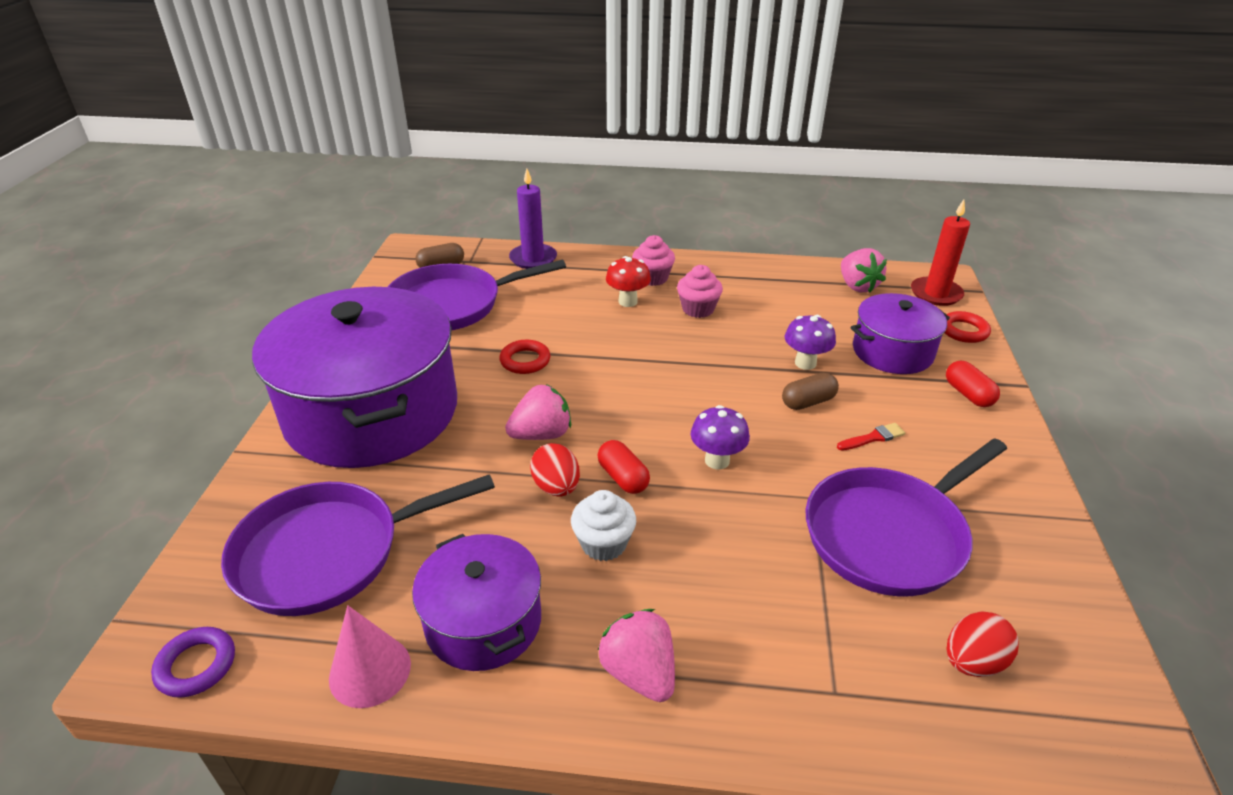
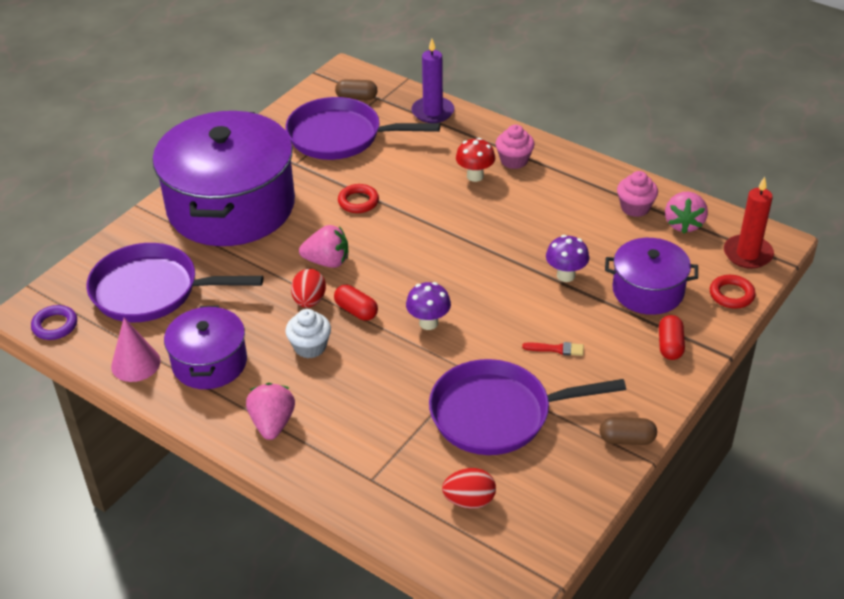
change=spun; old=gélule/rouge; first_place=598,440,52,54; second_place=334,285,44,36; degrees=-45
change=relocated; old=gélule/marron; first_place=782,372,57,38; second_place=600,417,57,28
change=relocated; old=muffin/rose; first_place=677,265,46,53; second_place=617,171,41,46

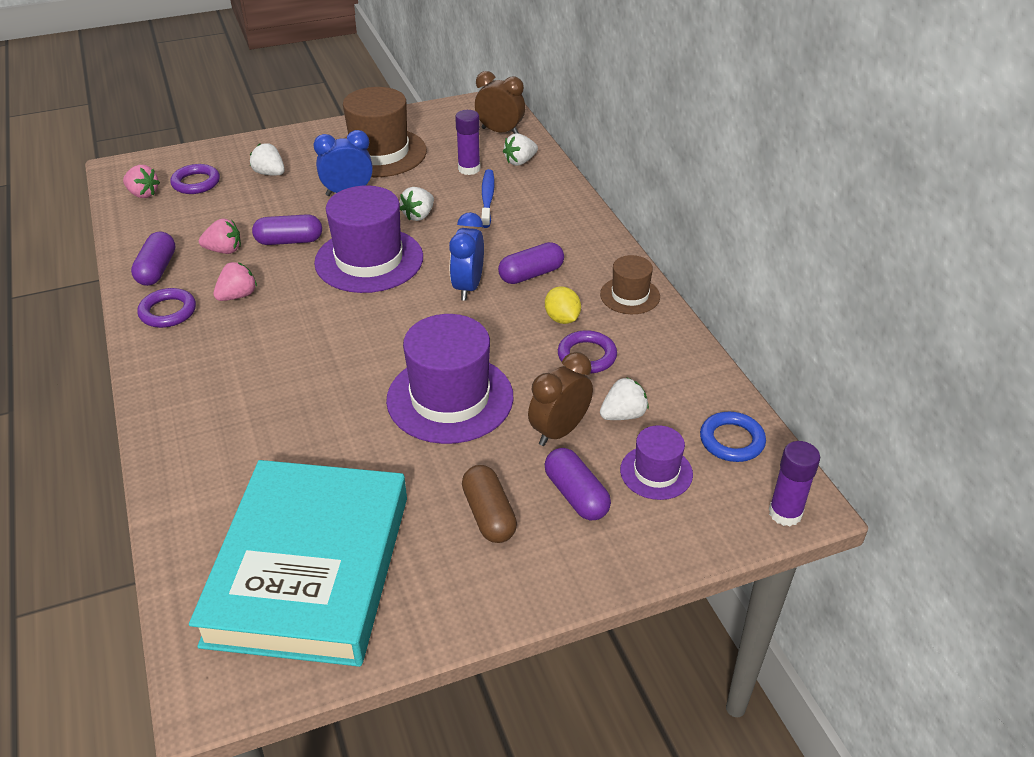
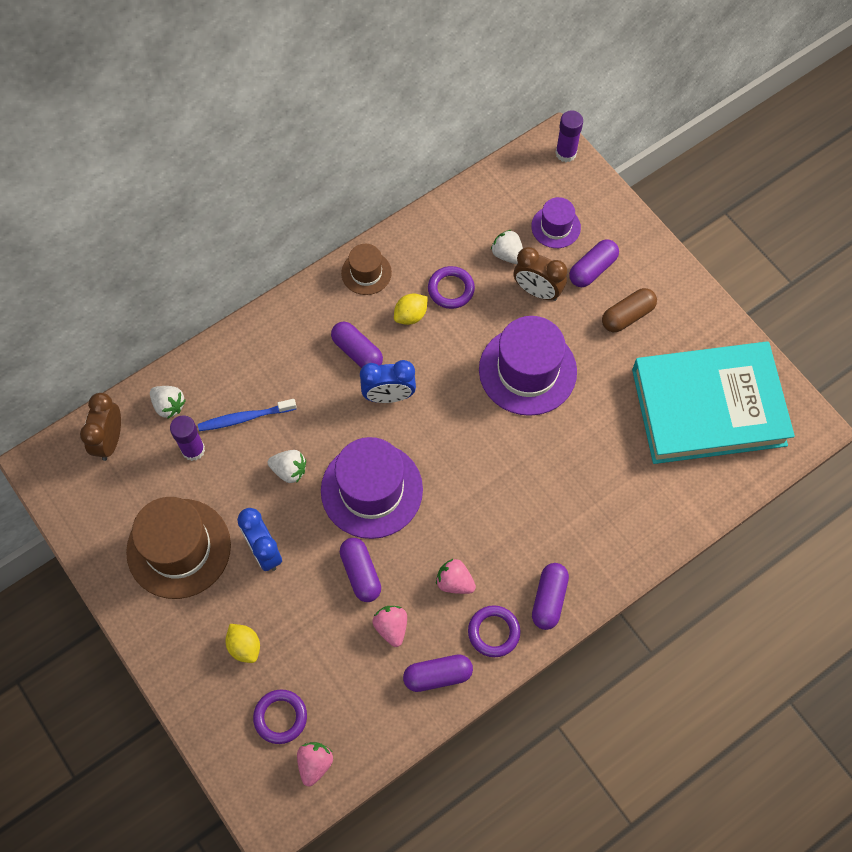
change=exchanged; old=fraise/blanc; new=citron/jaune; first_place=250,143,35,32; second_place=225,624,35,39
change=appeared; new=gélule/violet; second_place=532,563,37,67
change=missing; old=anneau/bleu; first_place=700,412,66,50

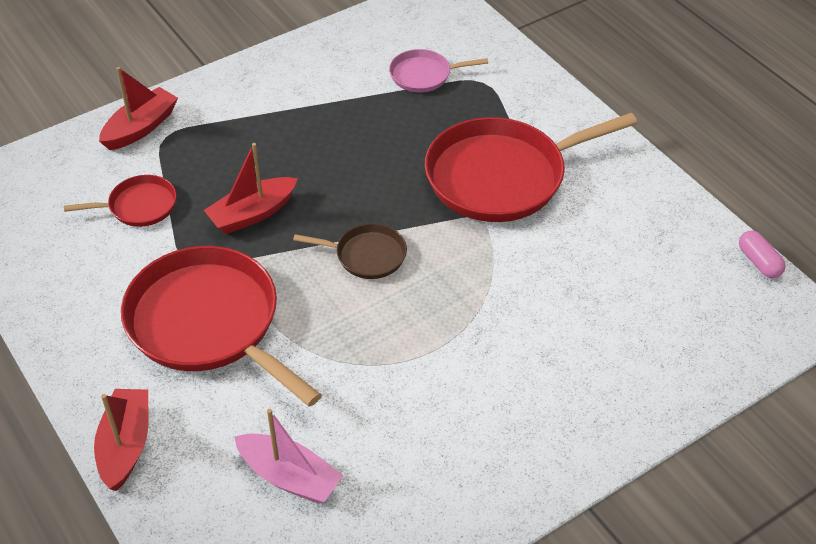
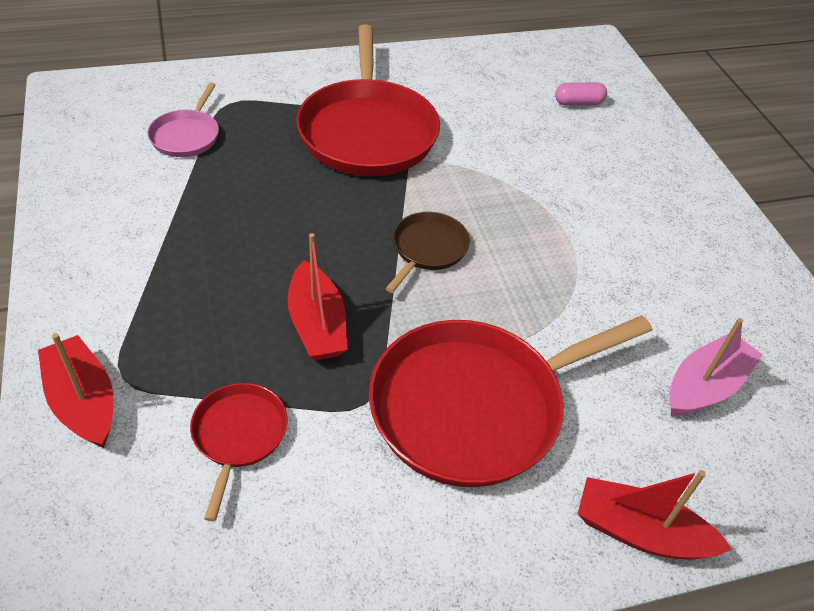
change=relocated; old=gélule/rose; first_place=739,231,47,47; second_place=555,82,52,24

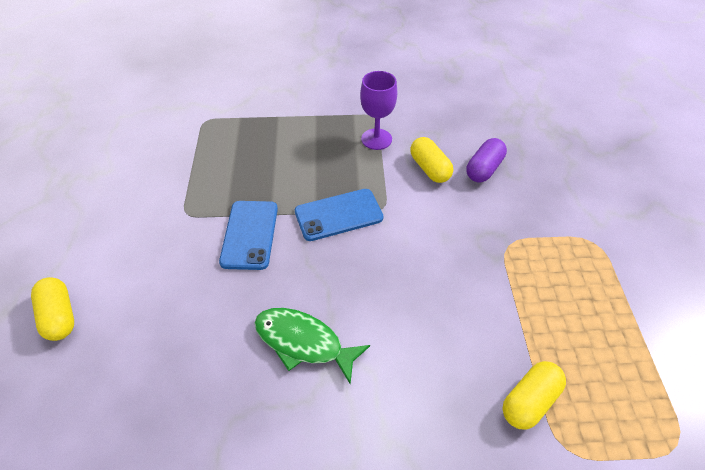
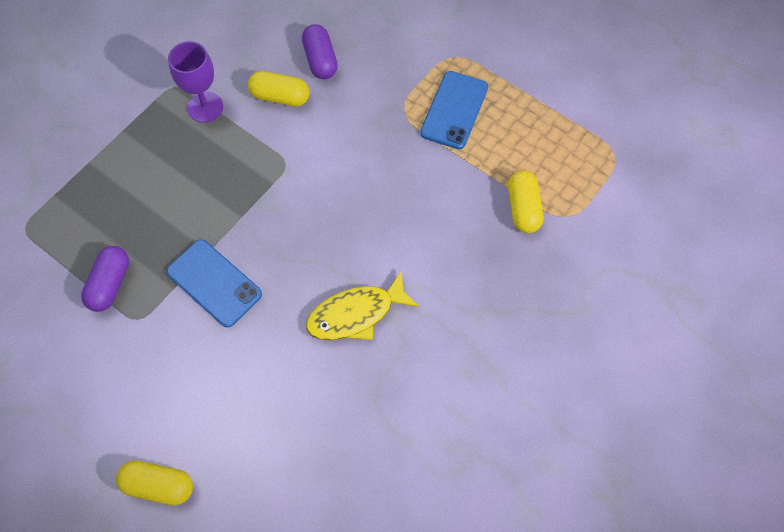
change=appeared; new=gélule/violet; second_place=81,246,48,66
change=colour; old=poisson/vert; new=poisson/jaune; first_place=254,308,116,76; second_place=306,271,113,69
change=relocated; old=téléphone/bleu; first_place=295,189,88,52; second_place=420,71,68,78

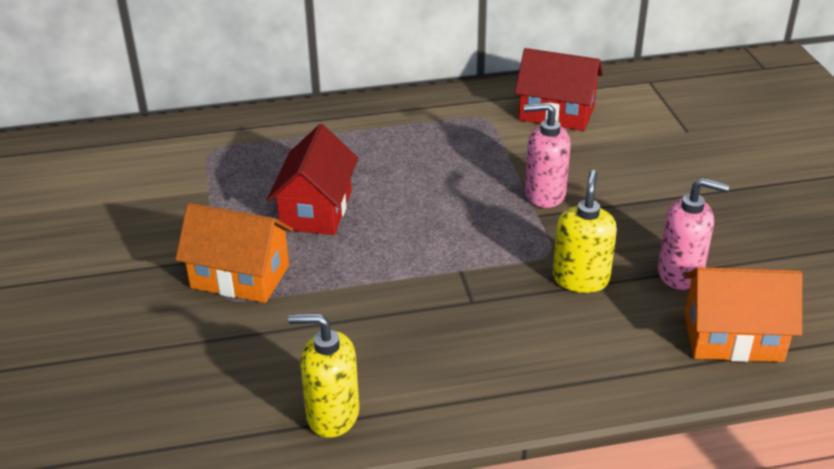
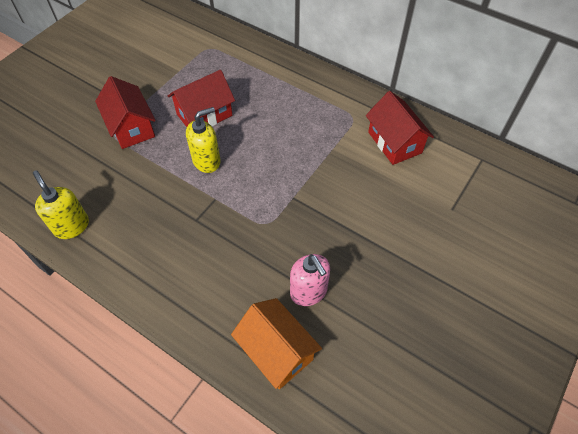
change=colour; old=maison/orange; new=maison/rouge; first_place=175,203,118,100; second_place=95,76,61,73
change=relocated; old=distributeur de savon/jaune; first_place=553,170,64,123; second_place=186,107,35,66
change=missing; old=distributeur de savon/rose; first_place=524,102,47,106

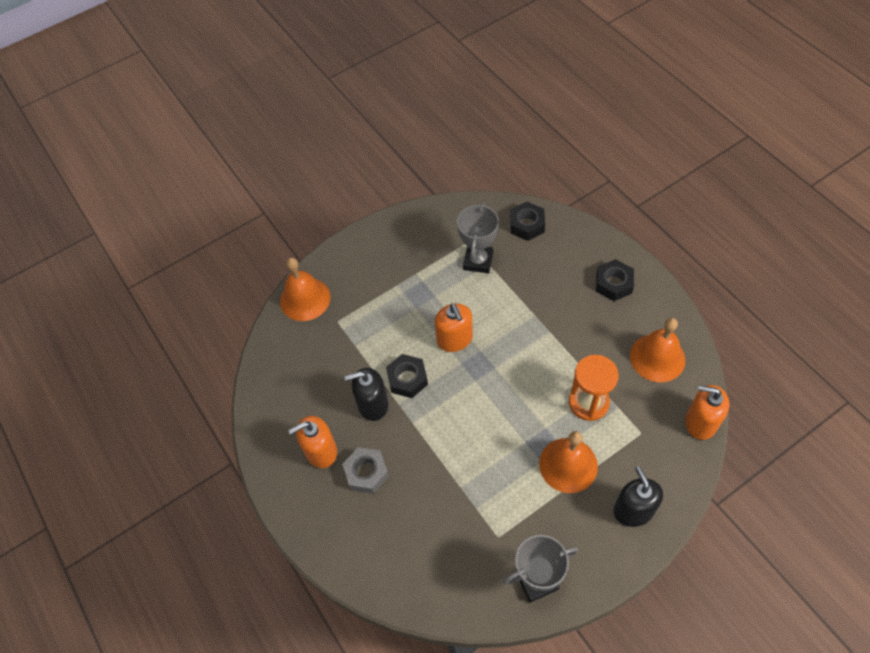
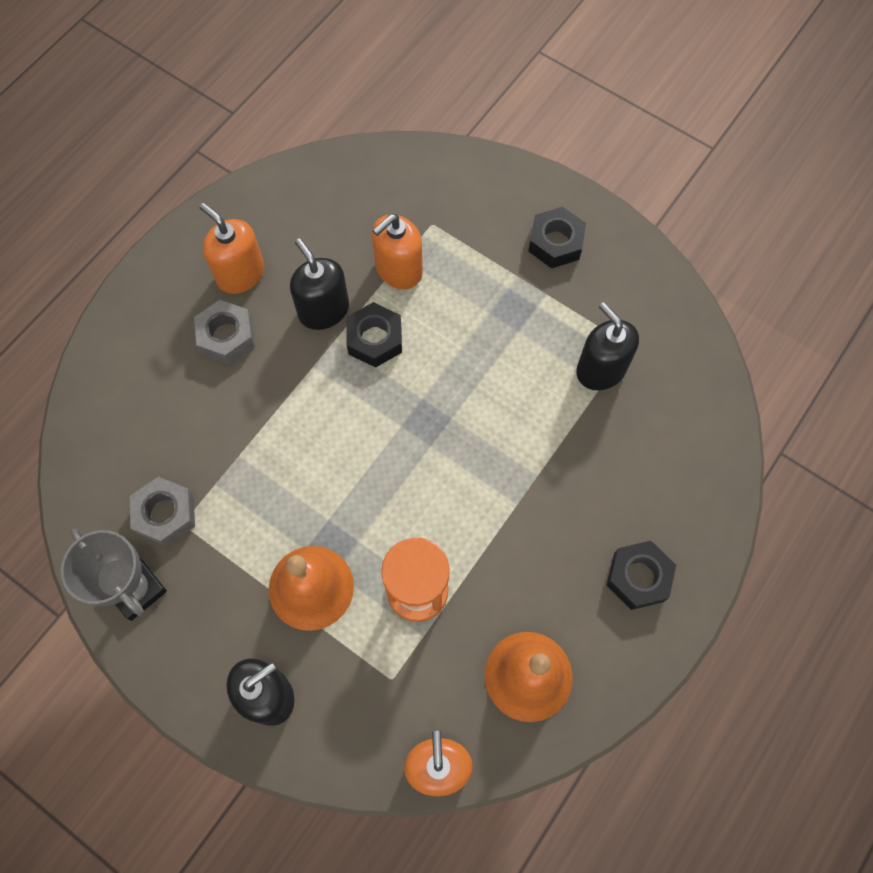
change=appeared; new=écrou/gris; second_place=130,477,65,69
change=relocated; old=distributeur de savon/orange; first_place=435,303,38,49; second_place=372,214,51,75
change=relocated; old=écrou/noir; first_place=510,202,35,39; second_place=528,207,58,61
change=exchanged; old=trophée/gris; new=distributeur de savon/noir; first_place=457,202,42,71; second_place=576,302,63,89
change=missing; old=cloche/orange; first_place=280,258,50,63

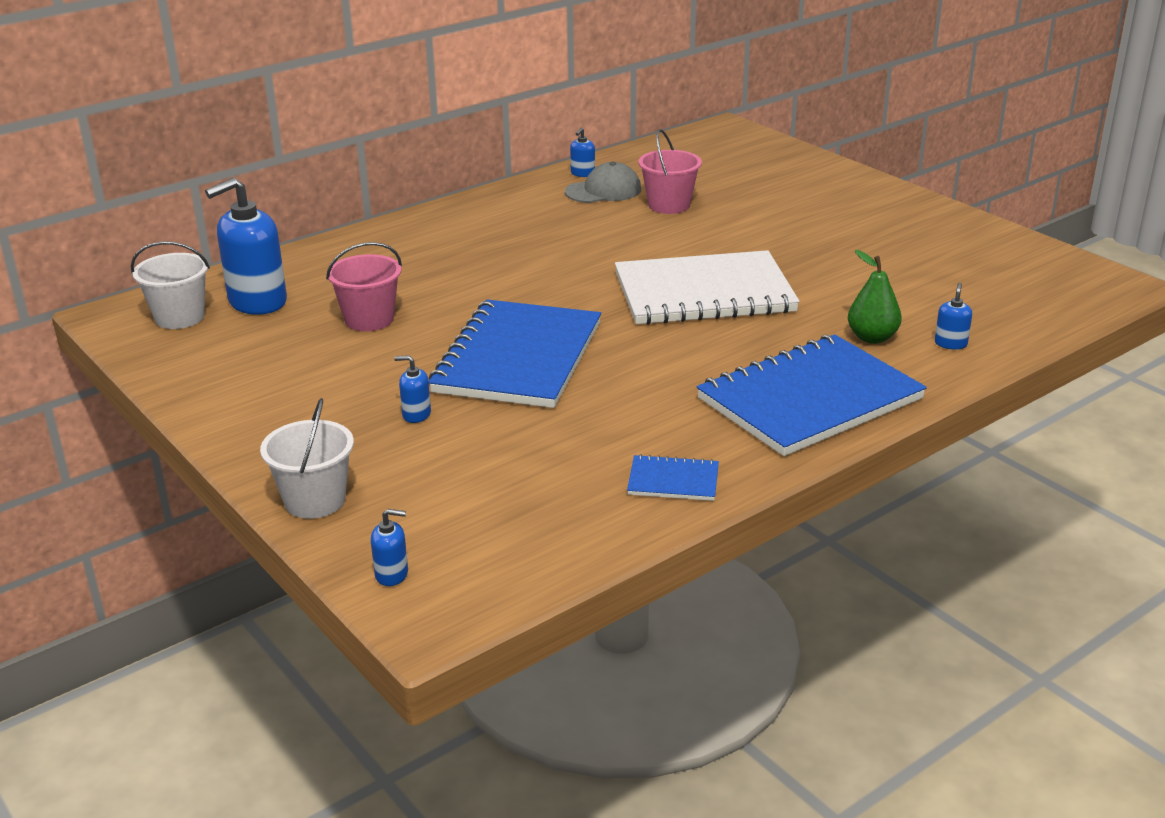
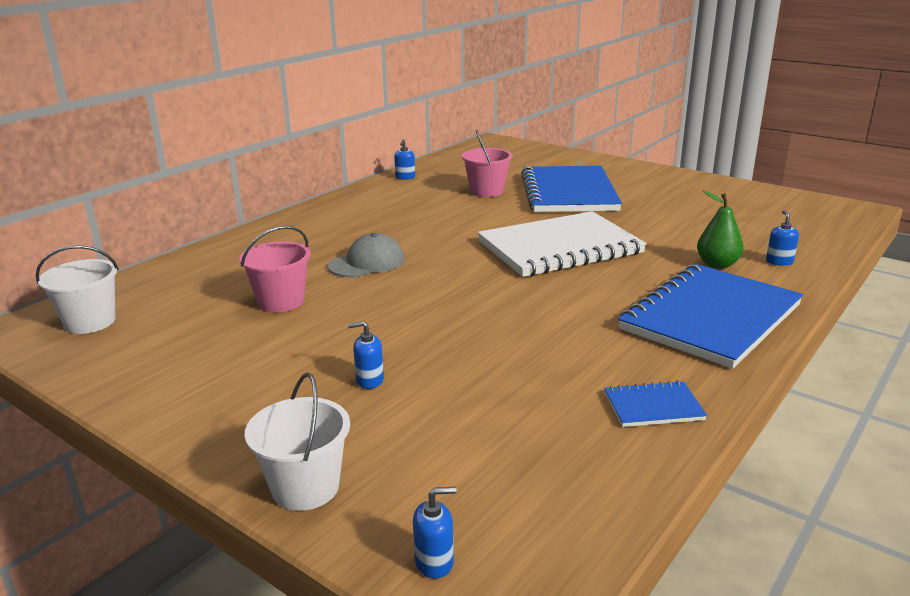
change=relocated; old=casquette/gris; first_place=565,162,76,41; second_place=328,233,77,44
change=relocated; old=carnet/bleu; first_place=429,299,172,109; second_place=521,166,101,46
change=missing; old=distributeur de savon/bleu; first_place=205,178,82,137

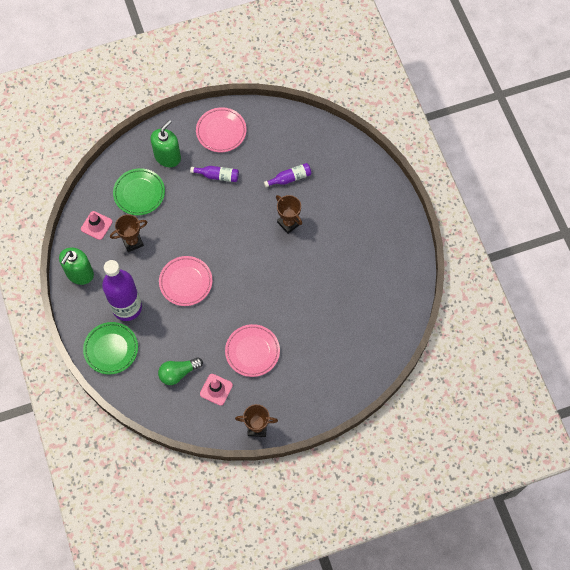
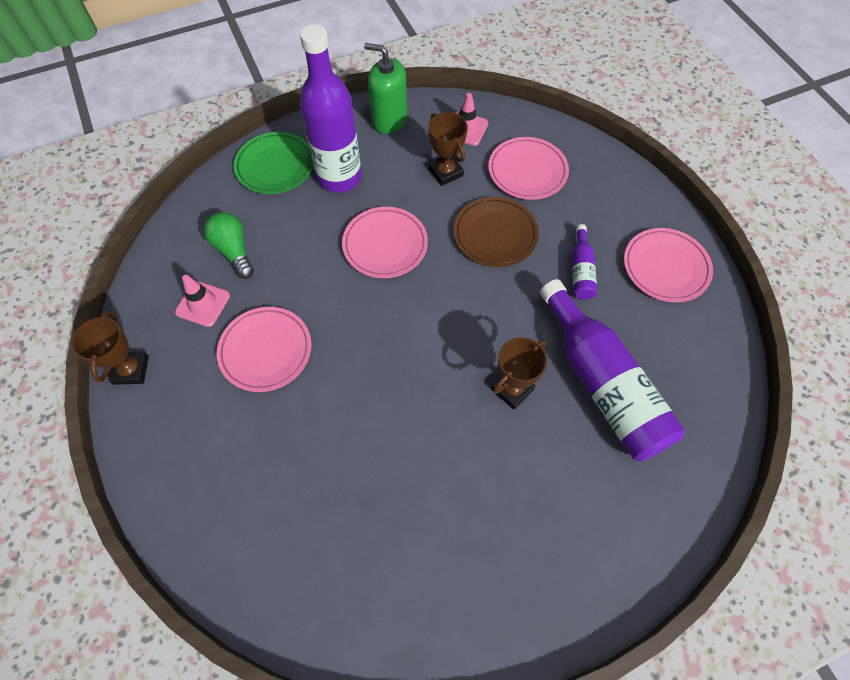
change=appeared; new=assiette/marron; second_place=453,197,86,70
change=colour; old=assiette/vert; new=assiette/rose; first_place=113,168,52,47; second_place=488,137,81,63
change=size; old=bouteille/violet; first_place=264,163,47,24; second_place=540,279,145,183; factor=2.18
change=missing; old=distributeur de savon/vert; first_place=151,120,30,47

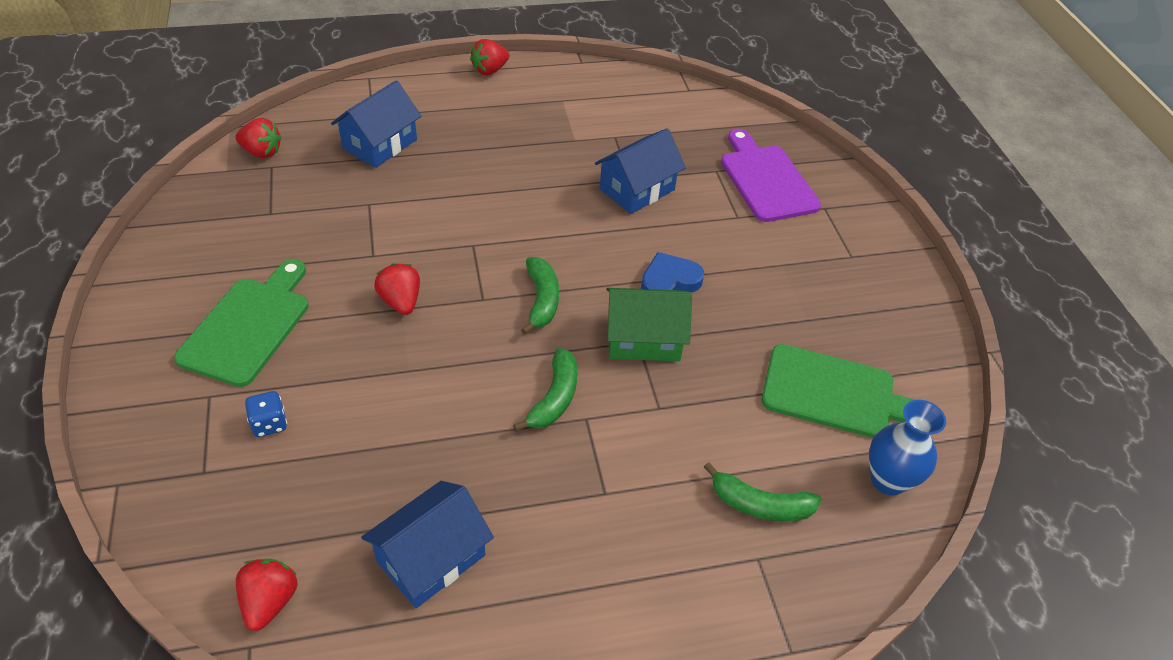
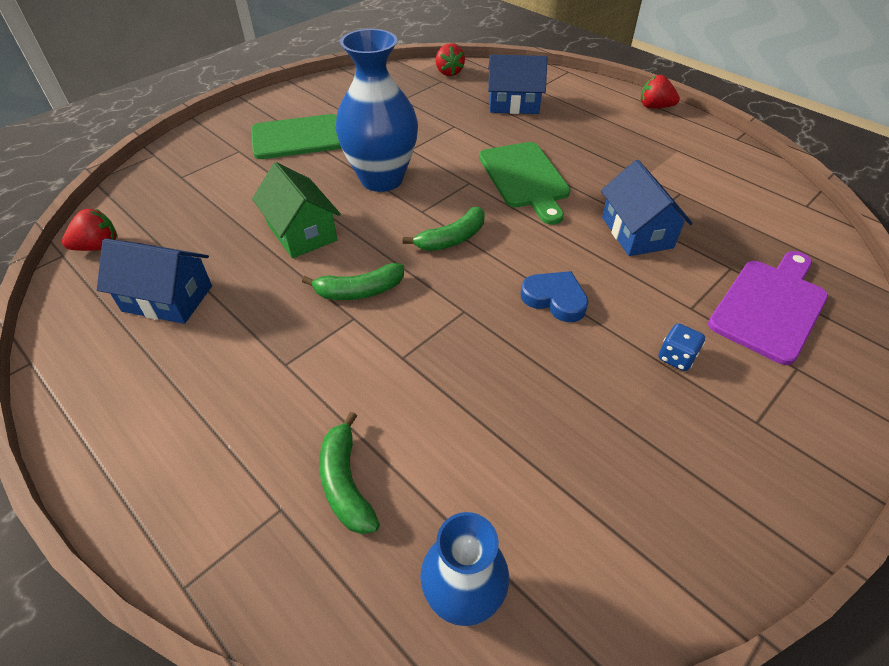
change=relocated; old=maison/vert; first_place=606,288,86,73; second_place=252,162,89,96
change=exchanged; old=fraise/rouge; new=vase/bleu; first_place=374,263,46,52; second_place=335,29,83,163
change=relocated; old=planche à découper/vert; first_place=762,344,153,94; second_place=479,142,92,83
change=spun; old=maison/bleu; first_place=595,128,91,86; second_place=601,160,92,96; degrees=60
change=relocated; old=dé/bleu; first_place=245,391,42,46; second_place=658,323,47,48

